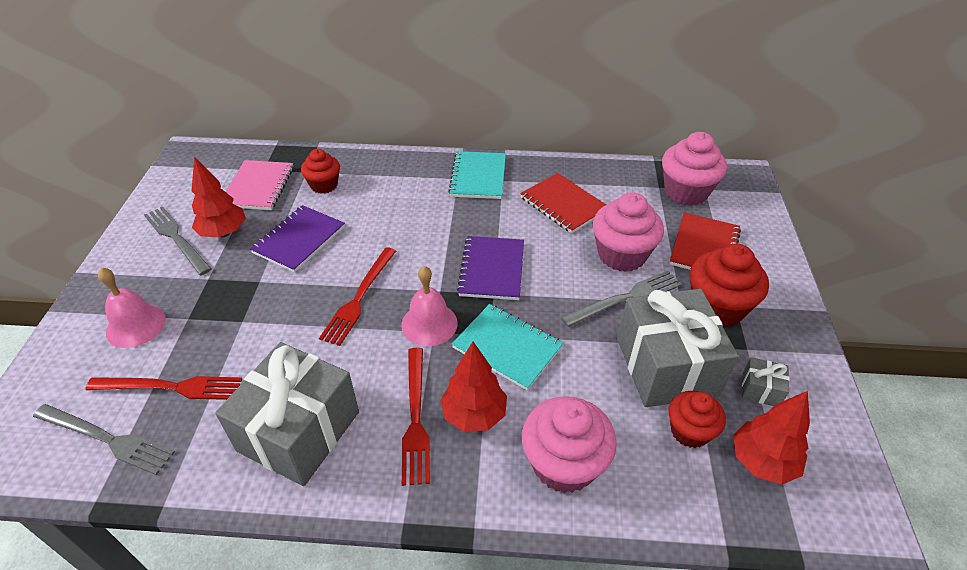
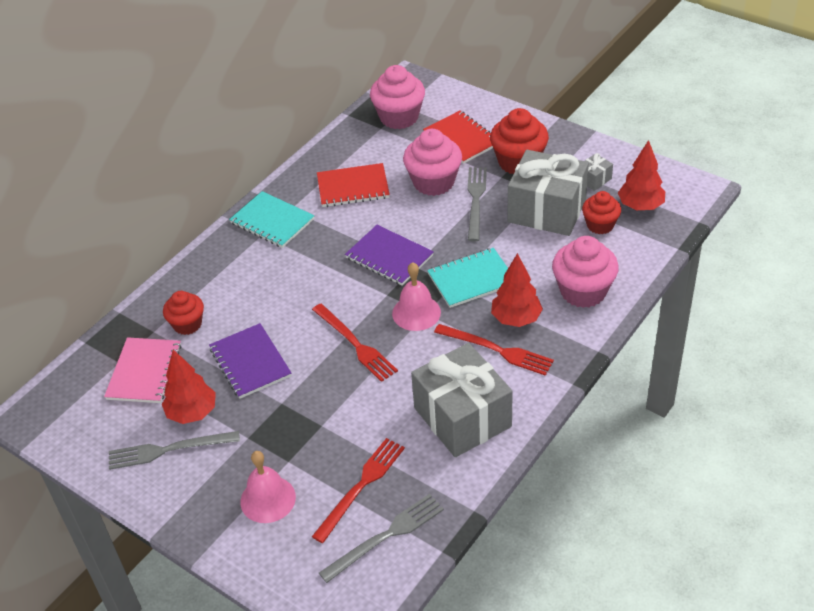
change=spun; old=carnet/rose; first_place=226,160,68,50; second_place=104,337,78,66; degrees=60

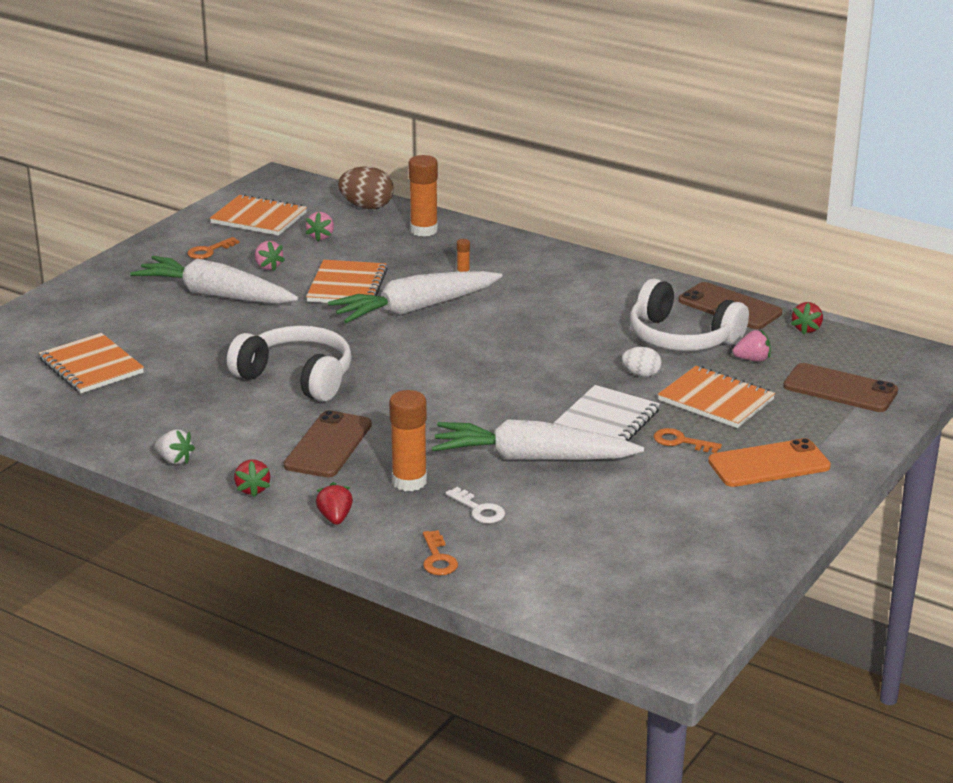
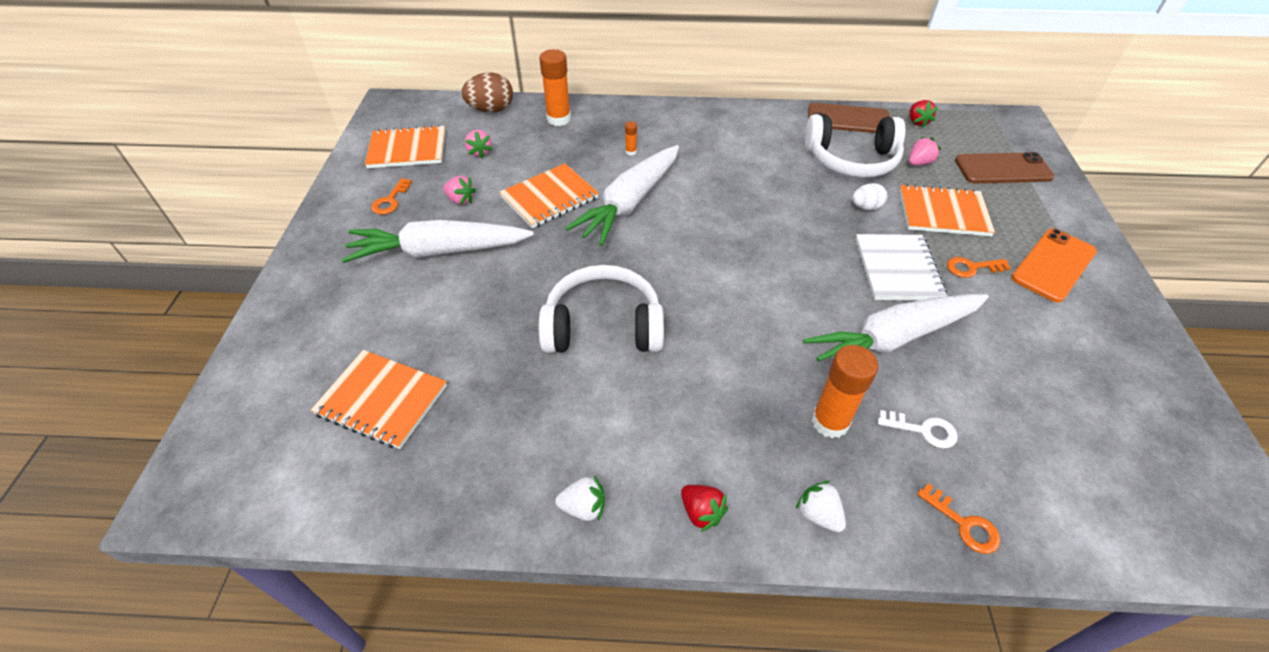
change=spun; old=carnet/orange; first_place=306,260,82,43; second_place=499,163,100,65; degrees=75
change=colour; old=fraise/rouge; new=fraise/blanc; first_place=316,482,37,43; second_place=796,481,50,51
change=missing; old=téléphone/marron; first_place=284,410,88,68

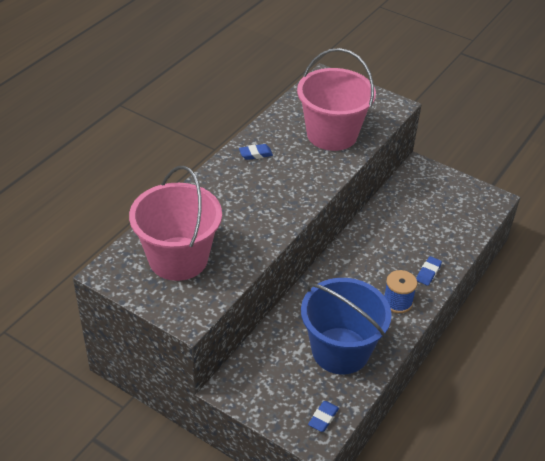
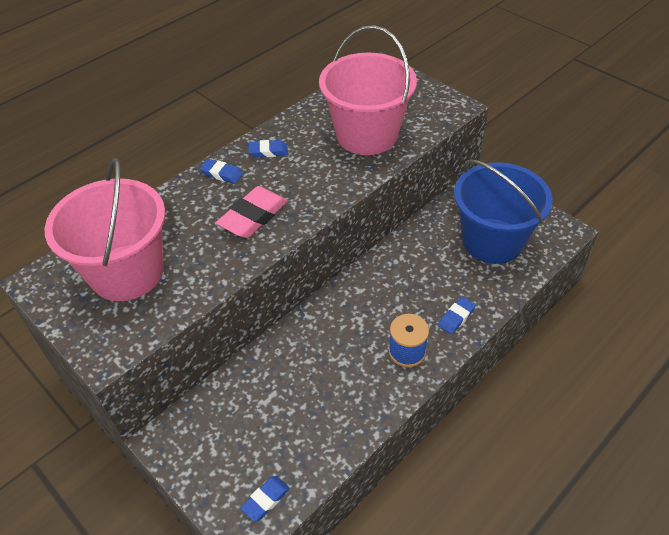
change=appeared; new=gomme/bleu; second_place=200,159,43,25
change=appeared; new=gomme/rose; second_place=216,186,72,52
change=relocated; old=seau/bleu; first_place=301,278,91,96; second_place=454,159,99,105

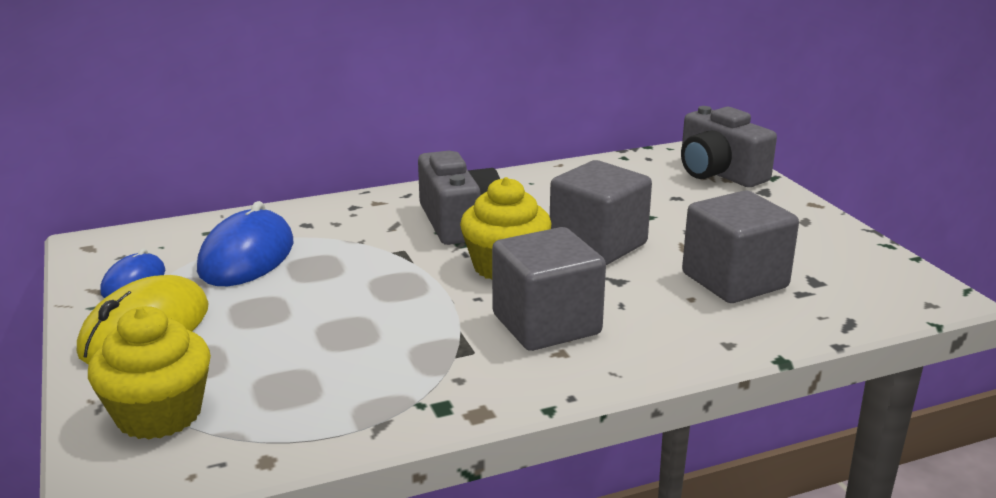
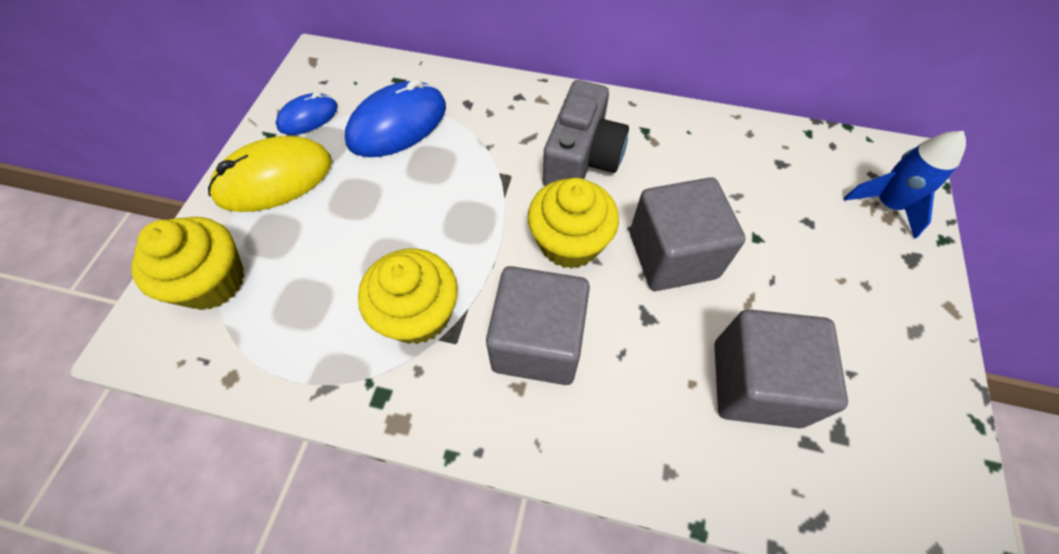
change=appeared; new=muffin/jaune; second_place=358,249,100,95
change=exchanged; old=appareil photo/gris; new=fusée/bleu; first_place=681,106,96,81; second_place=844,131,122,108

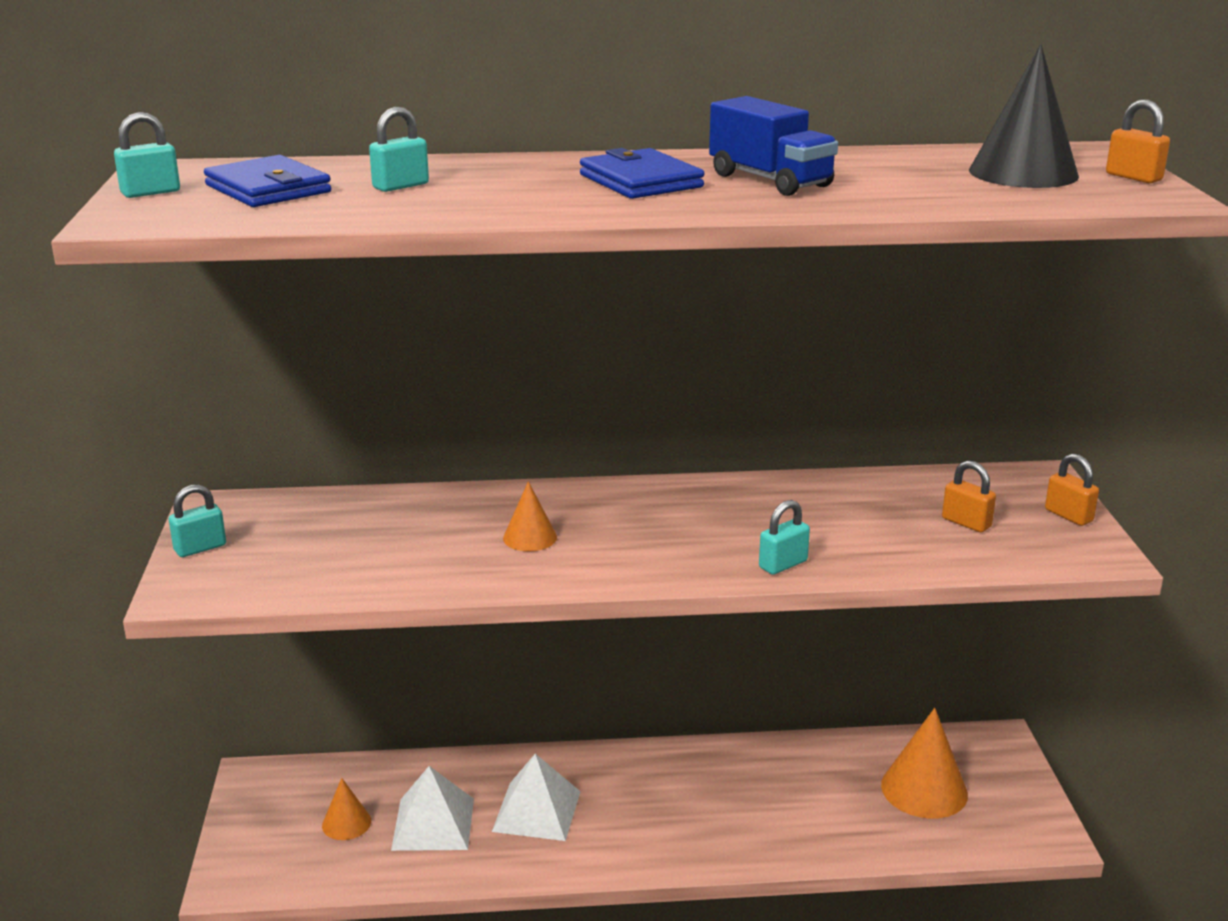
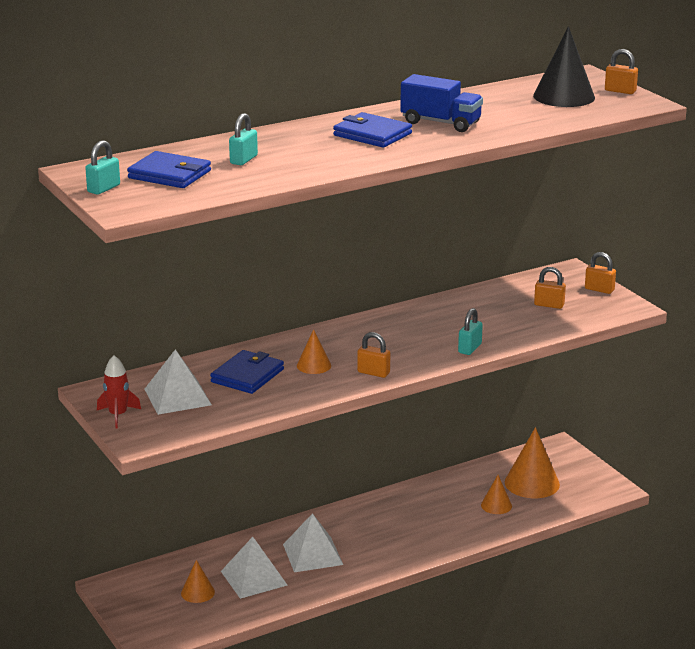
change=exchanged; old=cadenas/turquoise; new=fusée/rouge; first_place=169,484,57,73; second_place=97,355,44,73
change=appeared; new=pyramide/blanc; second_place=145,349,67,66
change=appeared; new=portefeuille/bleu; second_place=210,350,74,44
change=appeared; new=cadenas/orange; second_place=357,332,33,46
change=appeared; new=cône/orange; second_place=481,475,31,39

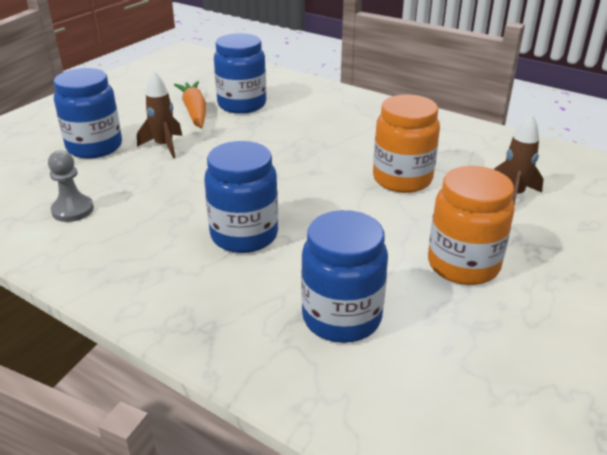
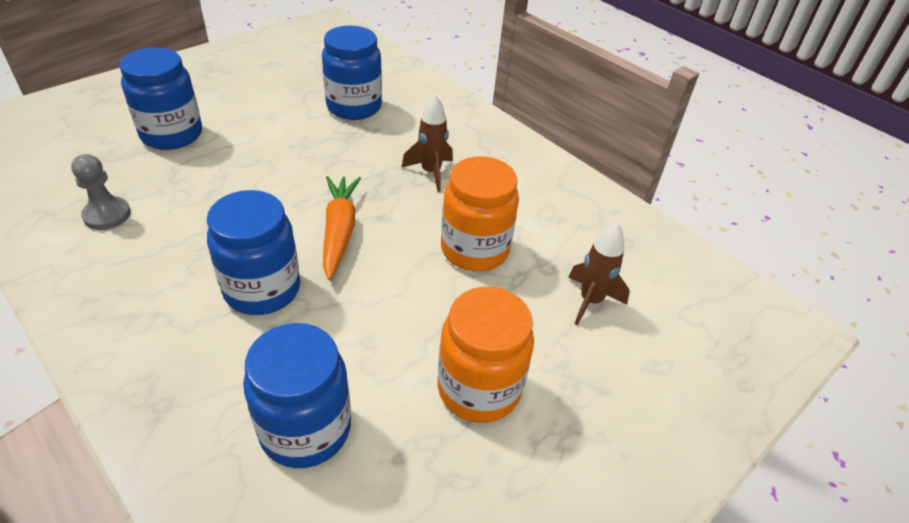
change=relocated; old=carotte/orange; first_place=174,81,32,47; second_place=323,176,38,104
change=relocated; old=fusée/marron; first_place=137,71,45,87; second_place=401,95,52,97

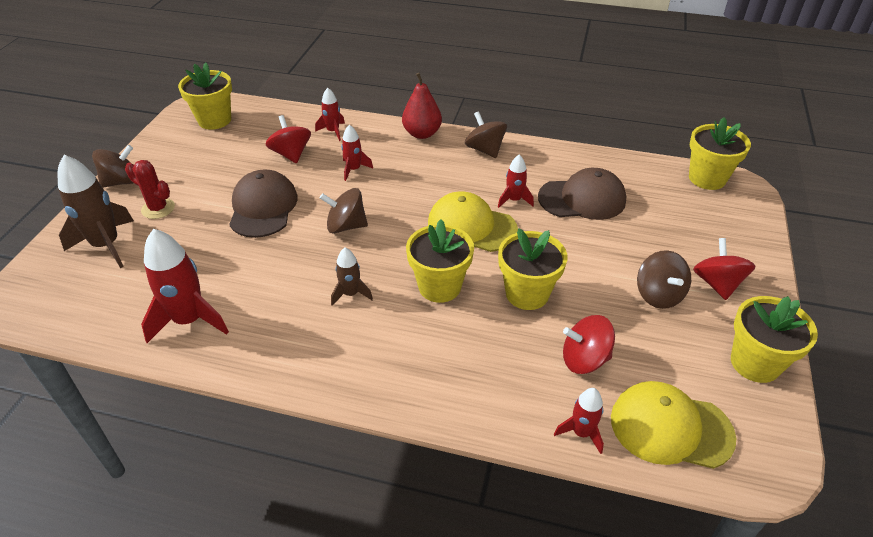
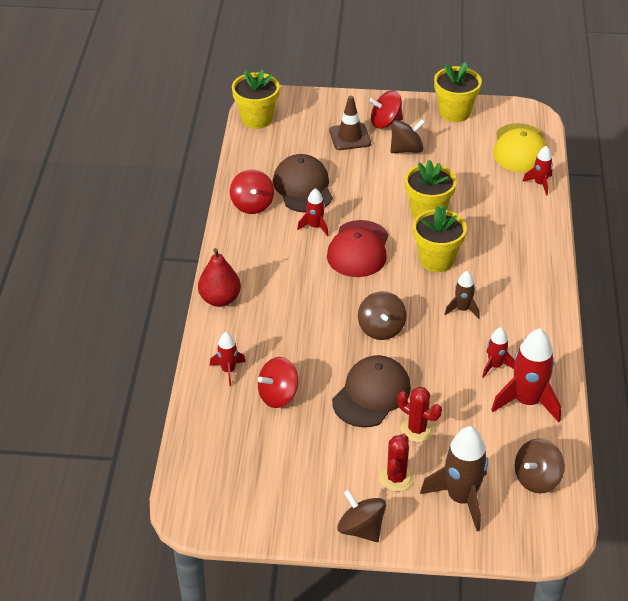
change=relocated; old=toupie/rouge; first_place=563,315,52,59; second_place=230,169,44,45
change=colour; old=casquette/jaune; new=casquette/rouge; first_place=428,191,90,61; second_place=327,220,61,57
change=appeared; new=cône de chantier/marron; second_place=329,96,42,54
change=spun; old=casquette/marron; first_place=229,170,69,68; second_place=332,355,79,72; degrees=135
change=appeared; new=cactus/rouge; second_place=398,387,44,55
change=relocated; old=fusée/rouge; first_place=341,125,32,56; second_place=482,327,33,51
change=relocated; old=toupie/marron; first_place=465,111,42,47; second_place=515,439,50,54
change=missing; old=pot de fleurs/jaune; first_place=178,63,54,67

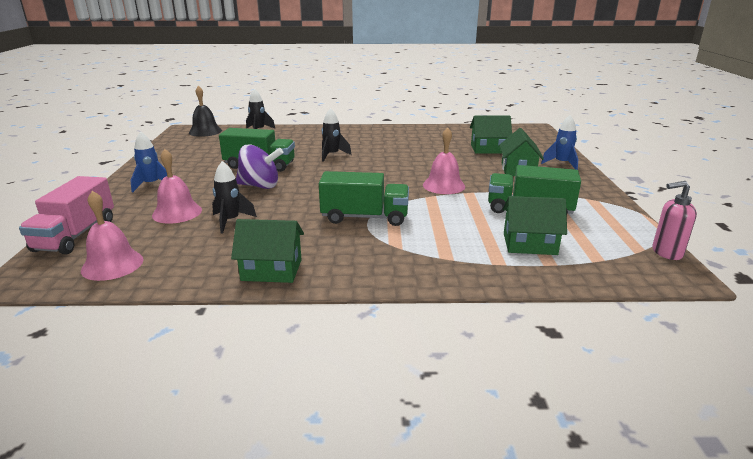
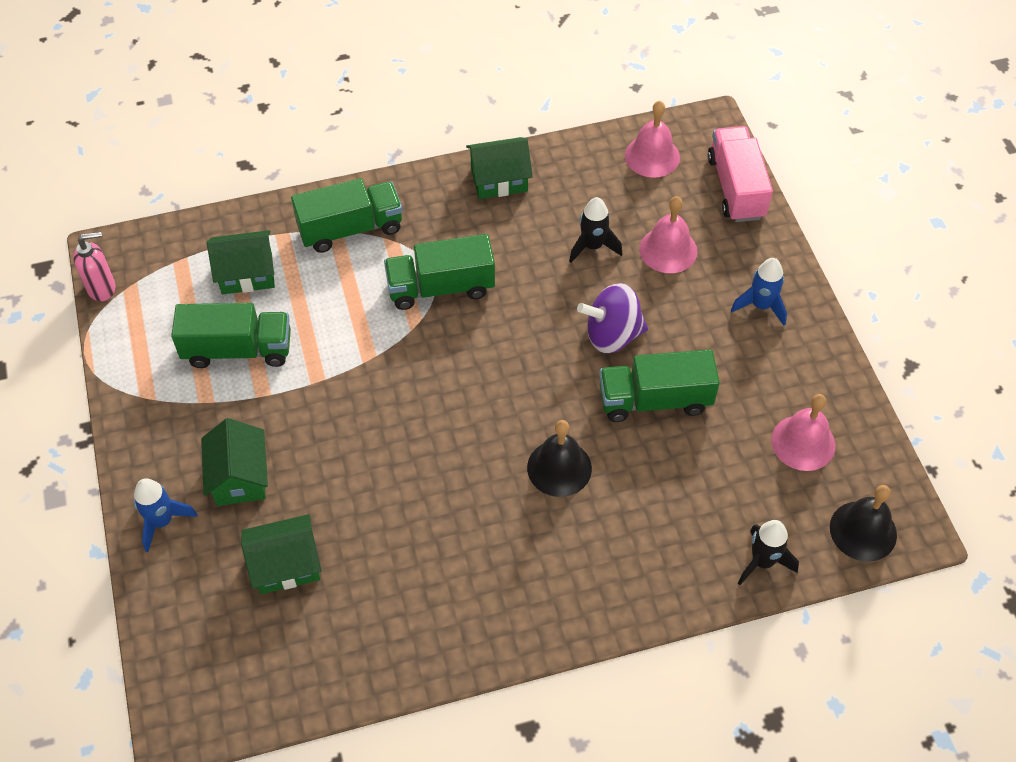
change=appeared; new=camion/vert; second_place=291,178,112,75
change=exchanged; old=fusée/noir; new=cloche/noir; first_place=322,108,30,54; second_place=527,420,65,77
change=relocated; old=cloche/rose; first_place=423,128,42,66; second_place=771,394,65,77

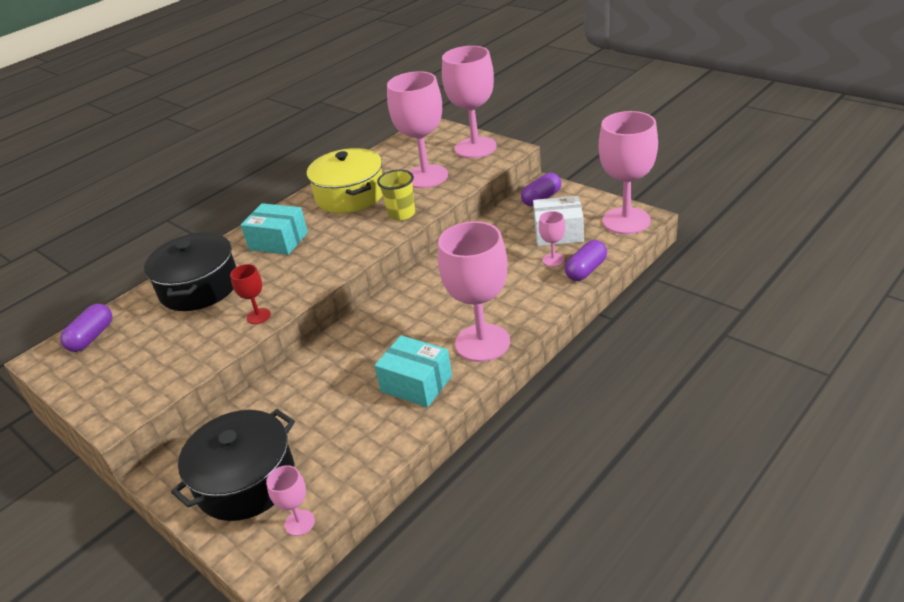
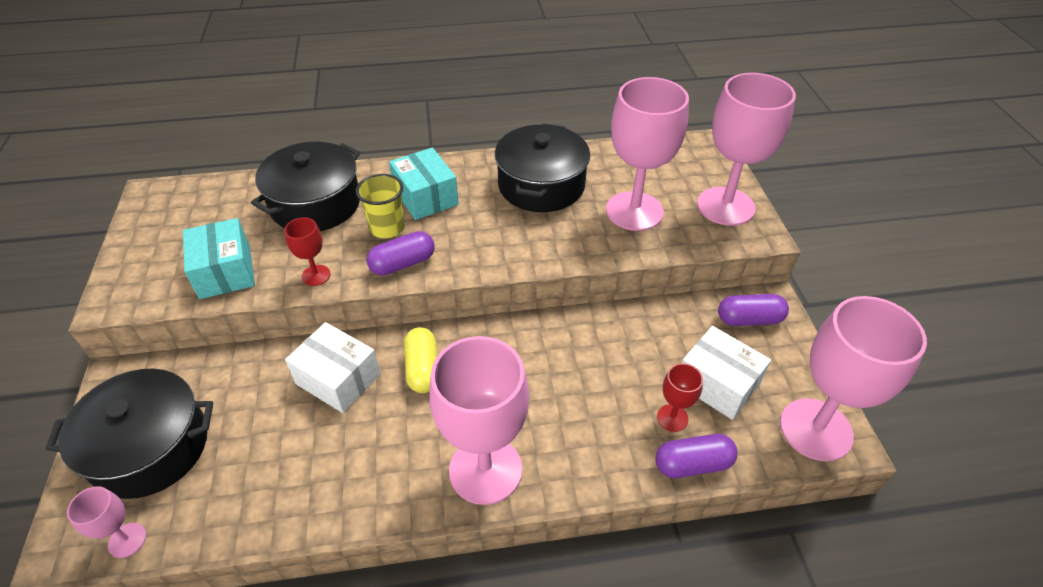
change=relocated; old=boîte/turquoise; first_place=374,335,78,72; second_place=183,218,72,81
change=appeared; new=boîte/blanc; second_place=285,322,96,91
change=relocated; old=gobelet/jaune; first_place=377,170,38,51; second_place=356,174,49,64
change=relocated; old=gélule/violet; first_place=60,304,52,48; second_place=367,231,68,45
change=appeared; new=gélule/jaune; second_place=404,327,34,66
change=colour; old=marmite/jaune; new=marmite/noir; first_place=307,148,76,65; second_place=495,123,95,89
change=colour; old=verre à pied/rose; new=verre à pied/rouge; first_place=539,211,26,56; second_place=657,363,46,69

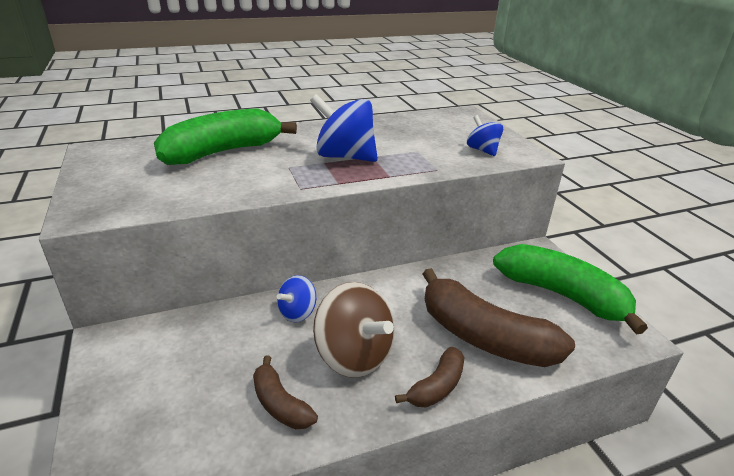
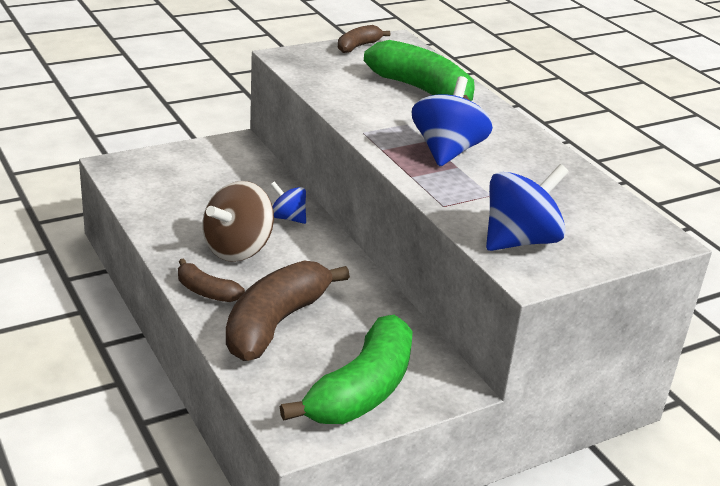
change=relocated; old=banane/marron; first_place=253,356,65,73; second_place=338,25,52,28
change=size; old=toupie/bleu; first_place=467,115,36,41; second_place=486,164,83,87; factor=1.79

